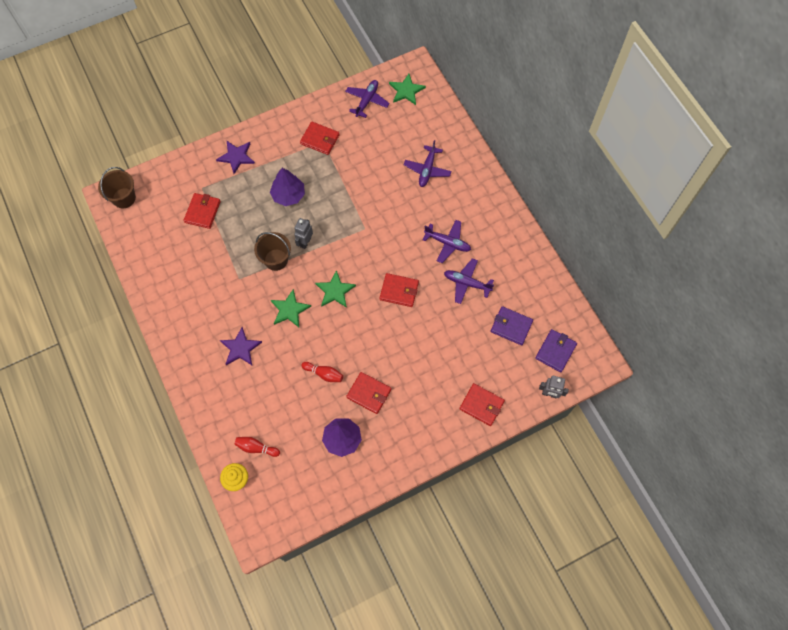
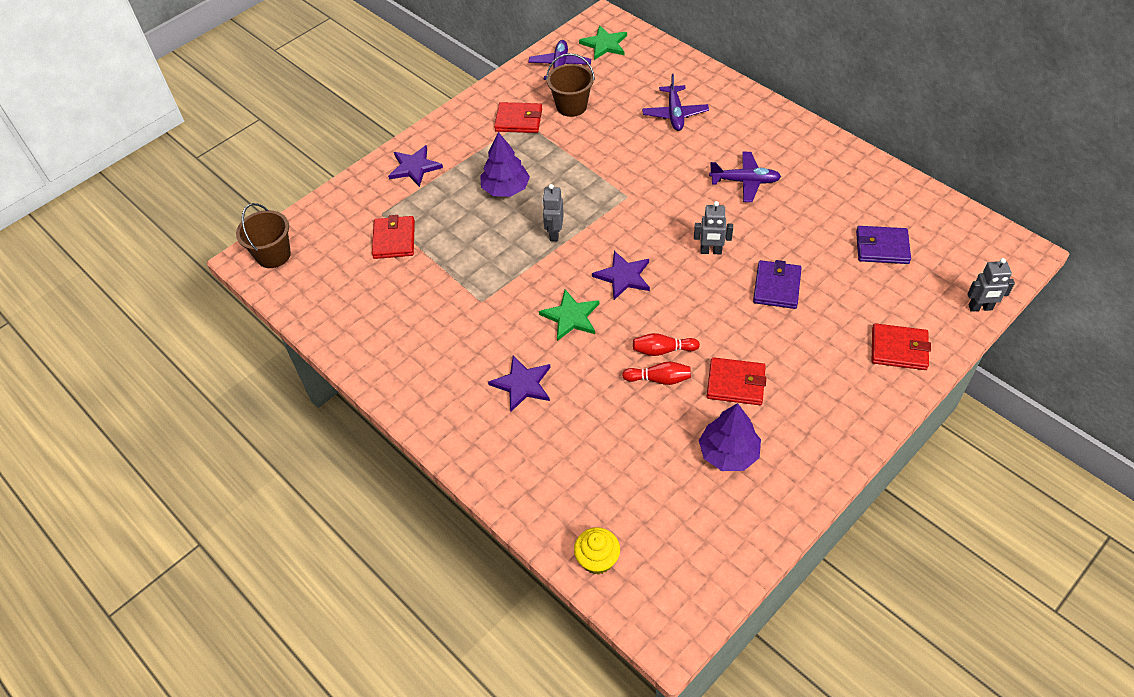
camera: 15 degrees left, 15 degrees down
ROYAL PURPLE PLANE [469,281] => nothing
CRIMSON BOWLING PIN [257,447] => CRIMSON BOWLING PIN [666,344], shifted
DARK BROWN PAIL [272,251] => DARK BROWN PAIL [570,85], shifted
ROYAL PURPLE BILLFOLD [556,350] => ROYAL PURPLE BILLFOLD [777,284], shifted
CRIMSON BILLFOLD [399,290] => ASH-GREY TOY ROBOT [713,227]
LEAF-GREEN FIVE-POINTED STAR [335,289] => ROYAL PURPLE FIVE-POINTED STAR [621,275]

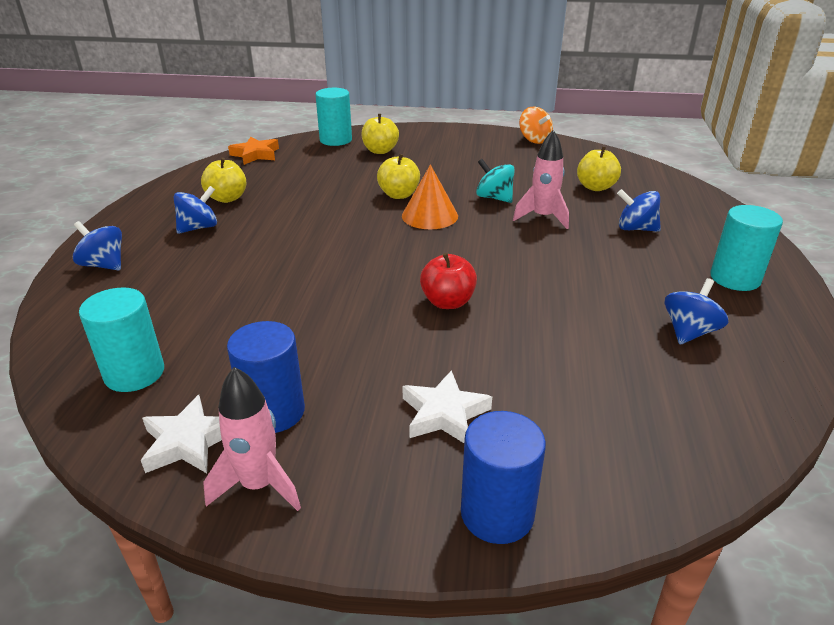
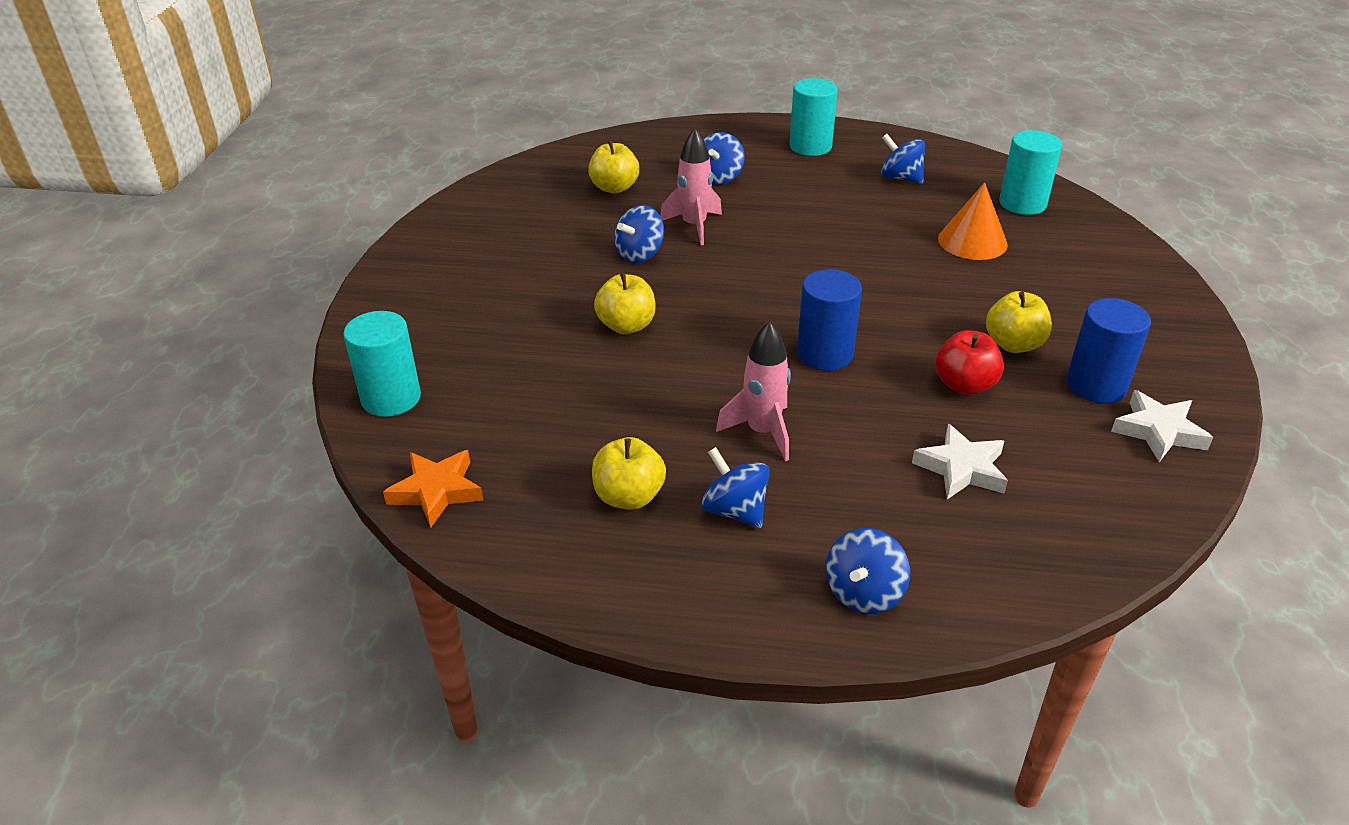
camera: 90 degrees left, 5 degrees up
BRIGHT ORANGE TOY TOP [536,125] => nothing
AQUA CYLINDER SHAPE [121,339] => AQUA CYLINDER SHAPE [1030,172], shifted
ROSE-PINK ROCKET [252,439] => ROSE-PINK ROCKET [753,391], shifted
YELLOW TOY APPLE [380,134] => YELLOW TOY APPLE [1019,322], shifted
BRIGHT ORANGE CONE [430,196] => BRIGHT ORANGE CONE [973,221], shifted
WHITE FIVE-POINTED STAR [447,406] => WHITE FIVE-POINTED STAR [960,462], shifted
CRIMSON TOY APPLE [448,281] => CRIMSON TOY APPLE [969,362], shifted
BLUE CYLINDER SHAPE [503,477] => BLUE CYLINDER SHAPE [829,320], shifted
AQUA TOY TOP [495,181] => BLUE TOY TOP [639,234]

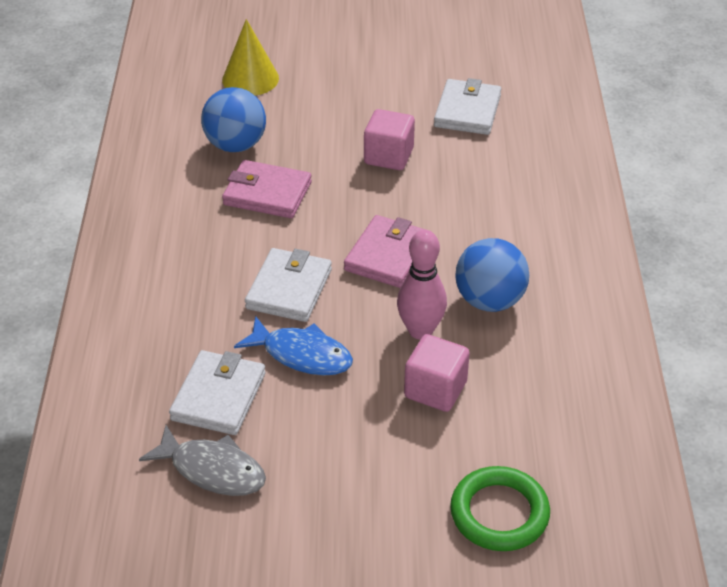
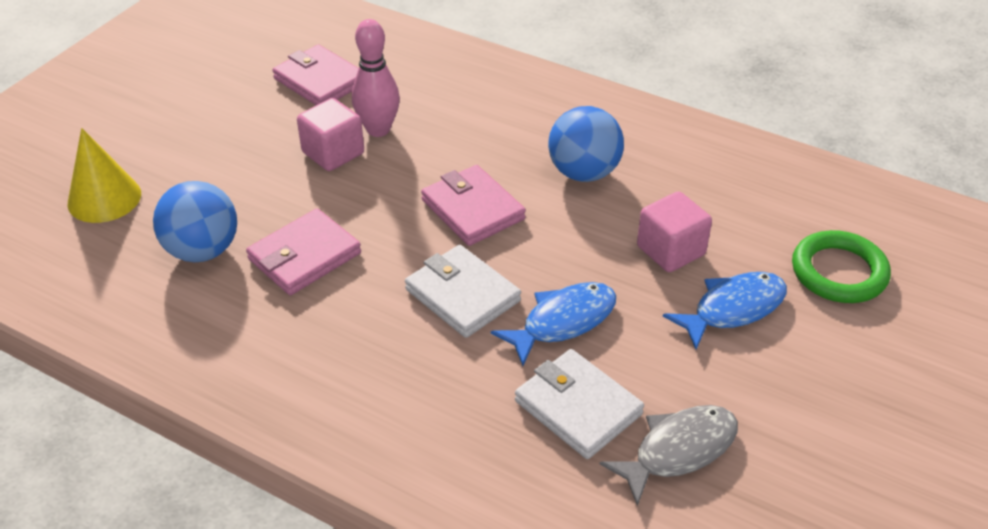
camera: 60 degrees left, 0 degrees up
nothing => BLUE FISH [725,311]
ROSE-PINK BOWLING PIN [422,285] => ROSE-PINK BOWLING PIN [376,78], shifted
WHITE BILLFOLD [467,106] => ROSE-PINK BILLFOLD [315,74]

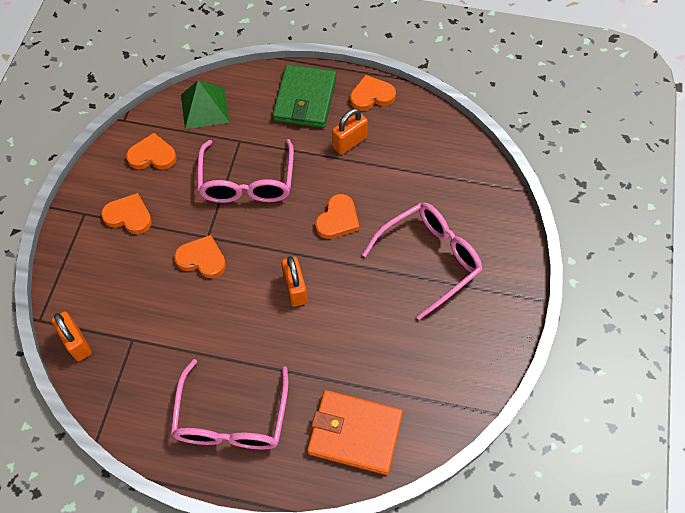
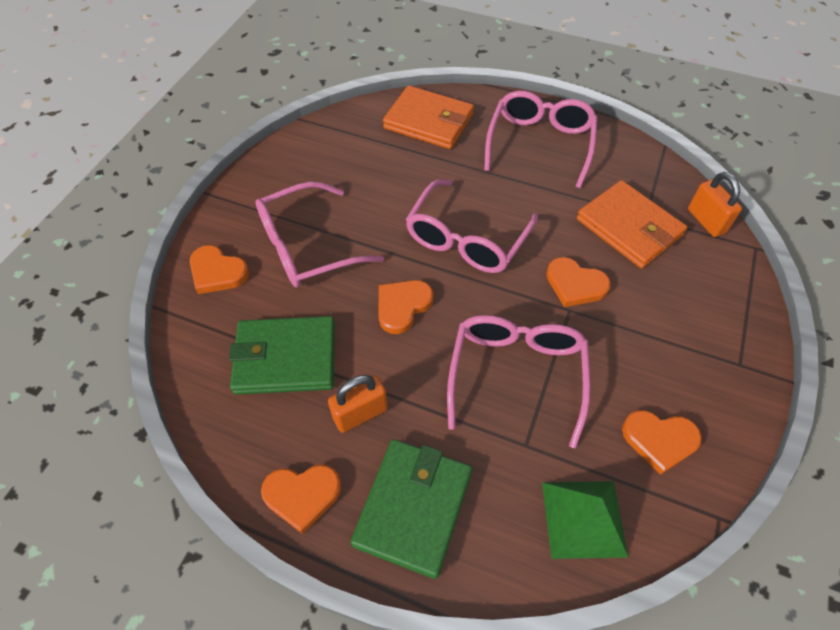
camera: 170 degrees left, 5 degrees down
nothing => LEAF-GREEN BILLFOLD [282,355]
nothing => BRIGHT ORANGE BILLFOLD [632,224]
BRIGHT ORANGE HEART SHAPE [126,213] => BRIGHT ORANGE HEART SHAPE [219,269], shifted
BRIGHT ORANGE SMALL LOCK [294,281] => ROSE-PINK SPECTACLES [471,226]

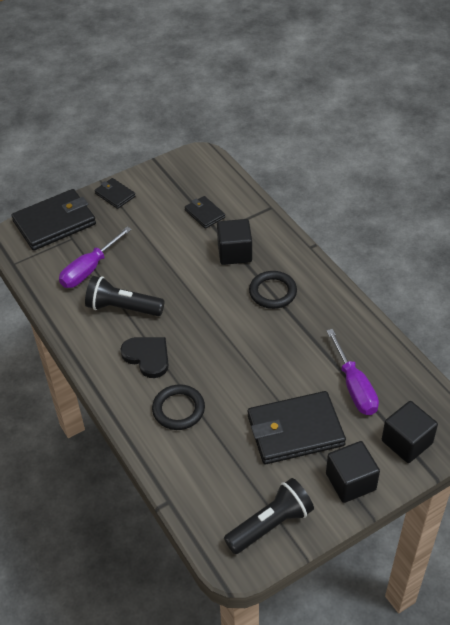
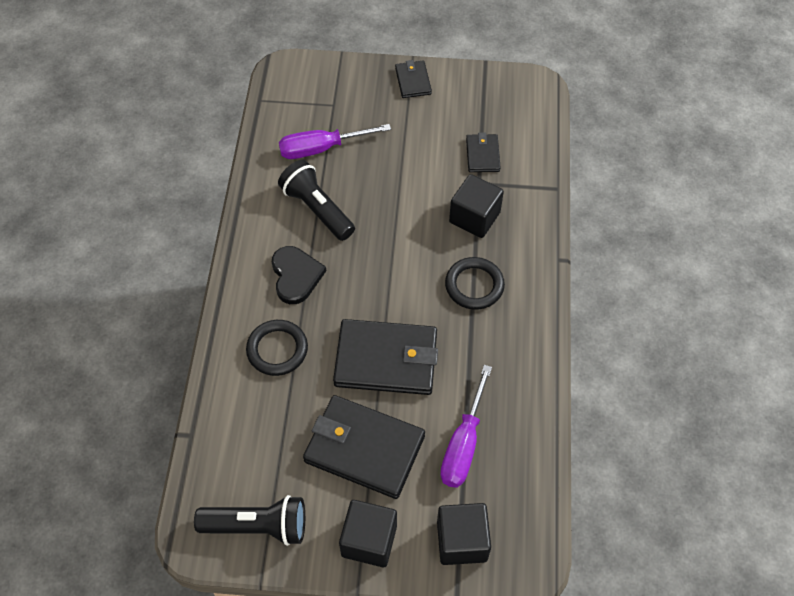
camera: 35 degrees right, 10 degrees up
BLACK BILLFOLD [53,220] => BLACK BILLFOLD [385,357], shifted

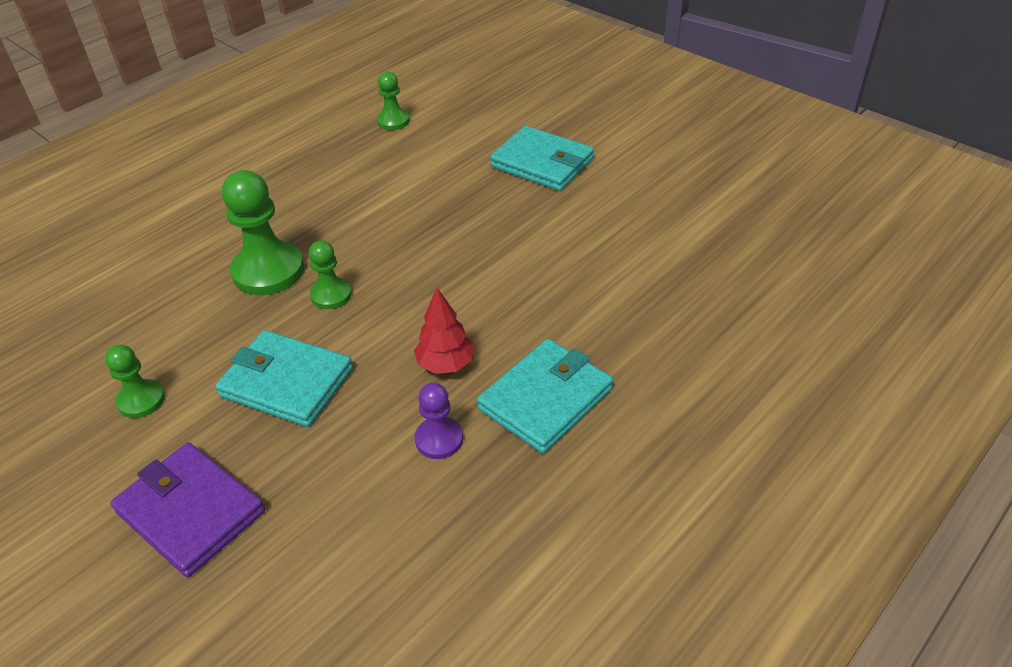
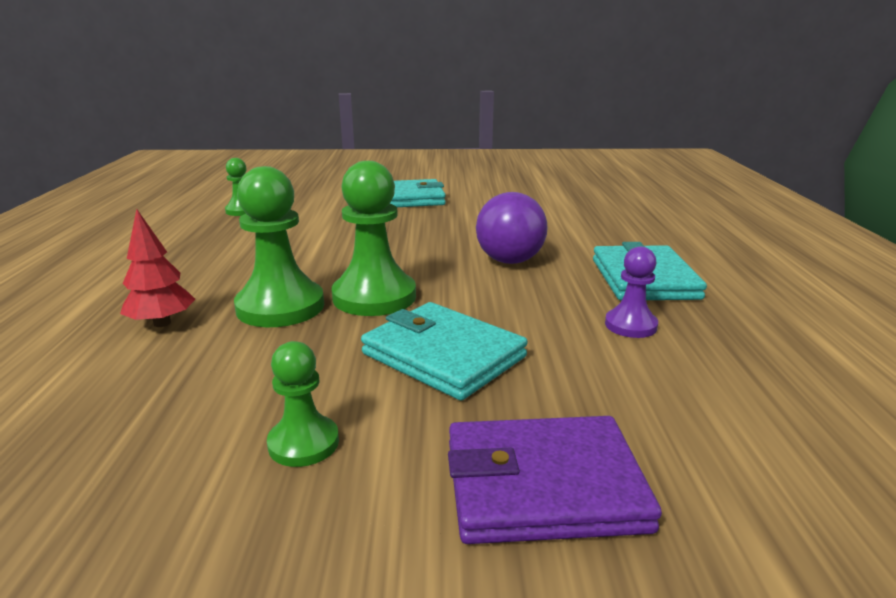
camera: 45 degrees left, 20 degrees down
nothing => ROYAL PURPLE BALL [511,228]
CRIMSON TOY TREE [444,331] => CRIMSON TOY TREE [157,268], shifted
AQUA BILLFOLD [284,378] => AQUA BILLFOLD [444,351], 60 degrees clockwise
LEAF-GREEN CHESS PAWN [330,274] => LEAF-GREEN CHESS PAWN [374,238], x1.80

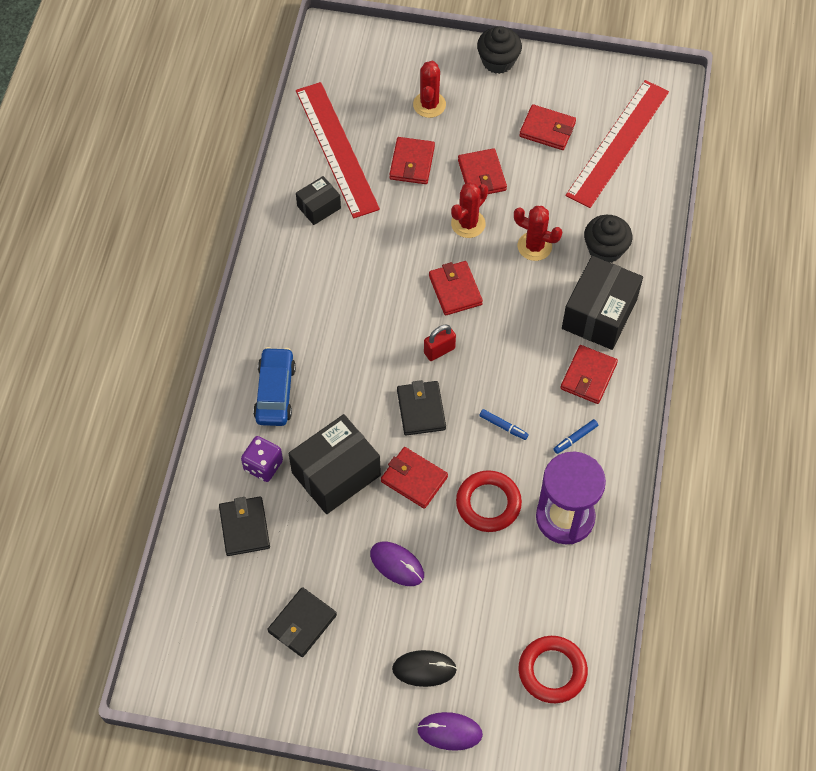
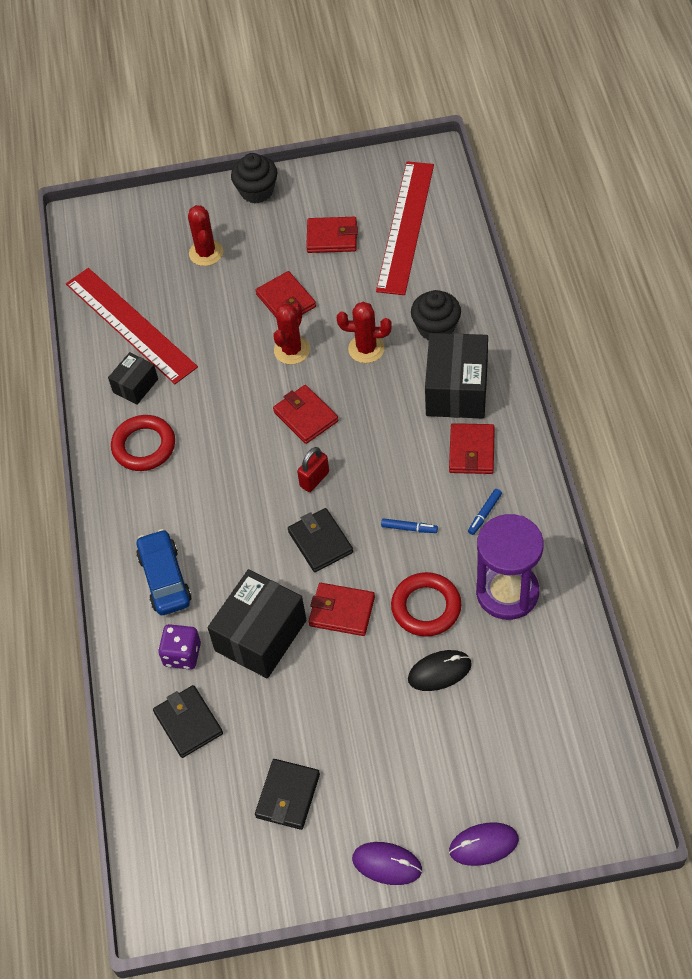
camera: 15 degrees left, 5 degrees down
CRIMSON BILLFOLD [412,160] => nothing
ROYAL PURPLE MOUSE [397,564] => ROYAL PURPLE MOUSE [387,863], shifted
BLACK MOUSE [424,668] => BLACK MOUSE [440,670], shifted
CRIMSON RING [553,669] => CRIMSON RING [143,443], shifted

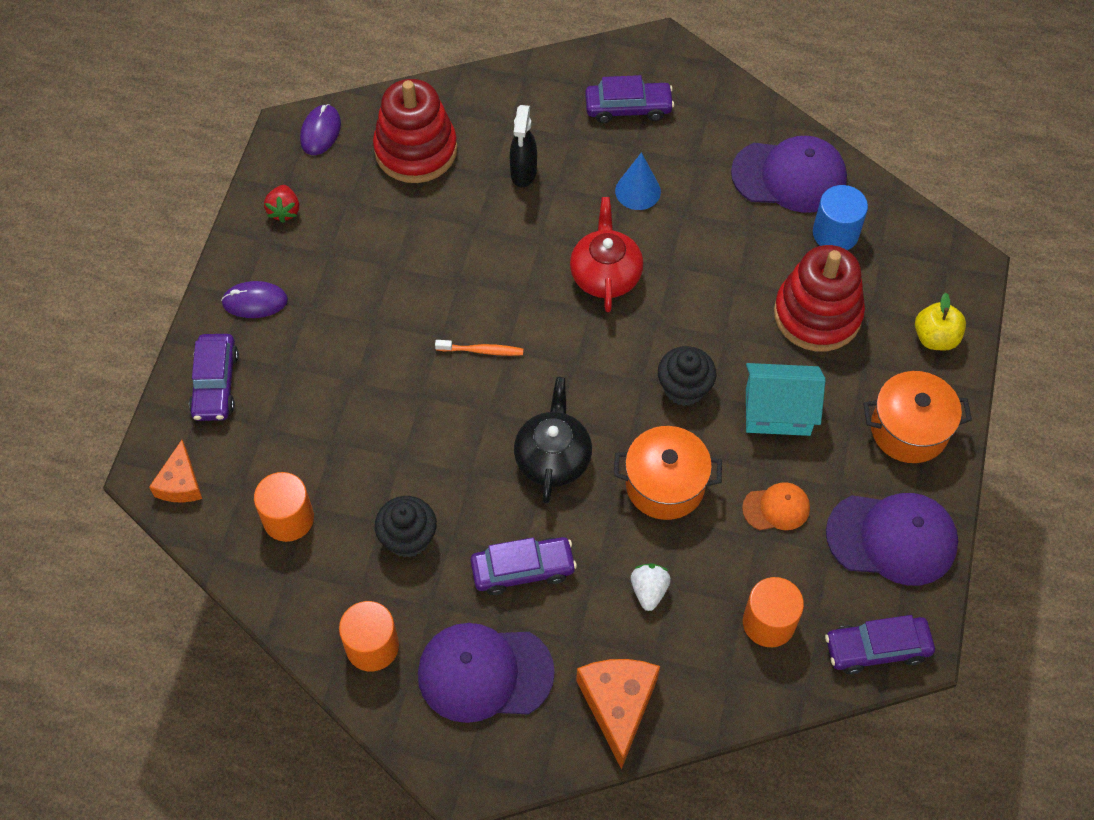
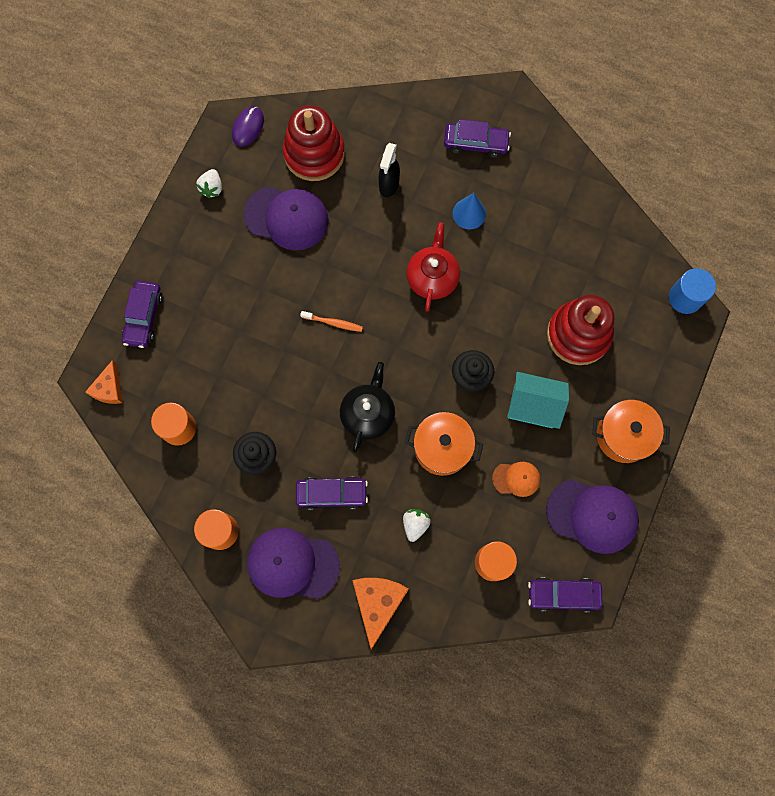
camera: 10 degrees right, 15 degrees up
ROYAL PURPLE MOUSE [254,299] => nothing
YELLOW TOY APPLE [940,322] => nothing
ROYAL PURPLE PEAKED CAP [789,174] => ROYAL PURPLE PEAKED CAP [286,218], shifted
BLUE CYLINDER SHAPE [840,217] => BLUE CYLINDER SHAPE [692,291], shifted
CRIMSON BERRY [281,204] => WHITE BERRY [209,183]

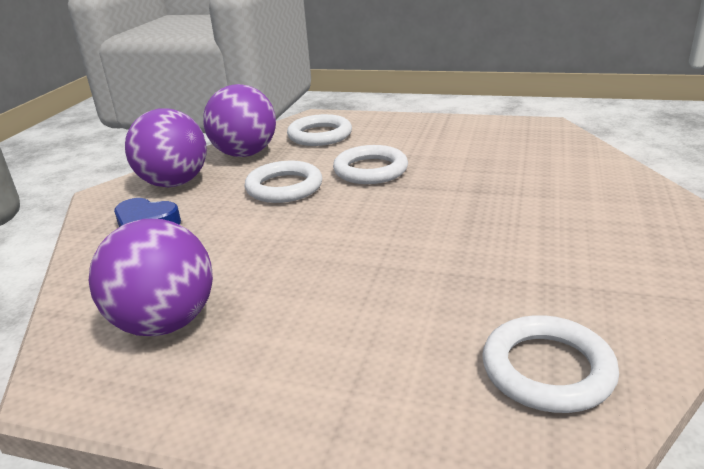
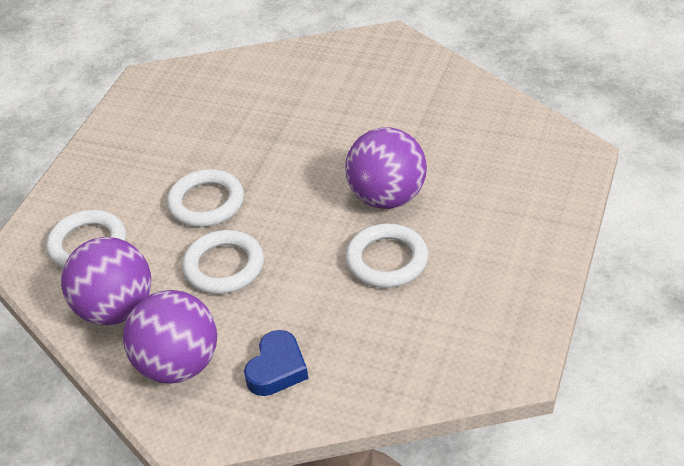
camera: 85 degrees left, 15 degrees up
ROYAL PURPLE BALL [151,277] => ROYAL PURPLE BALL [386,168], shifted
WHITE RING [550,364] => WHITE RING [386,256], shifted

